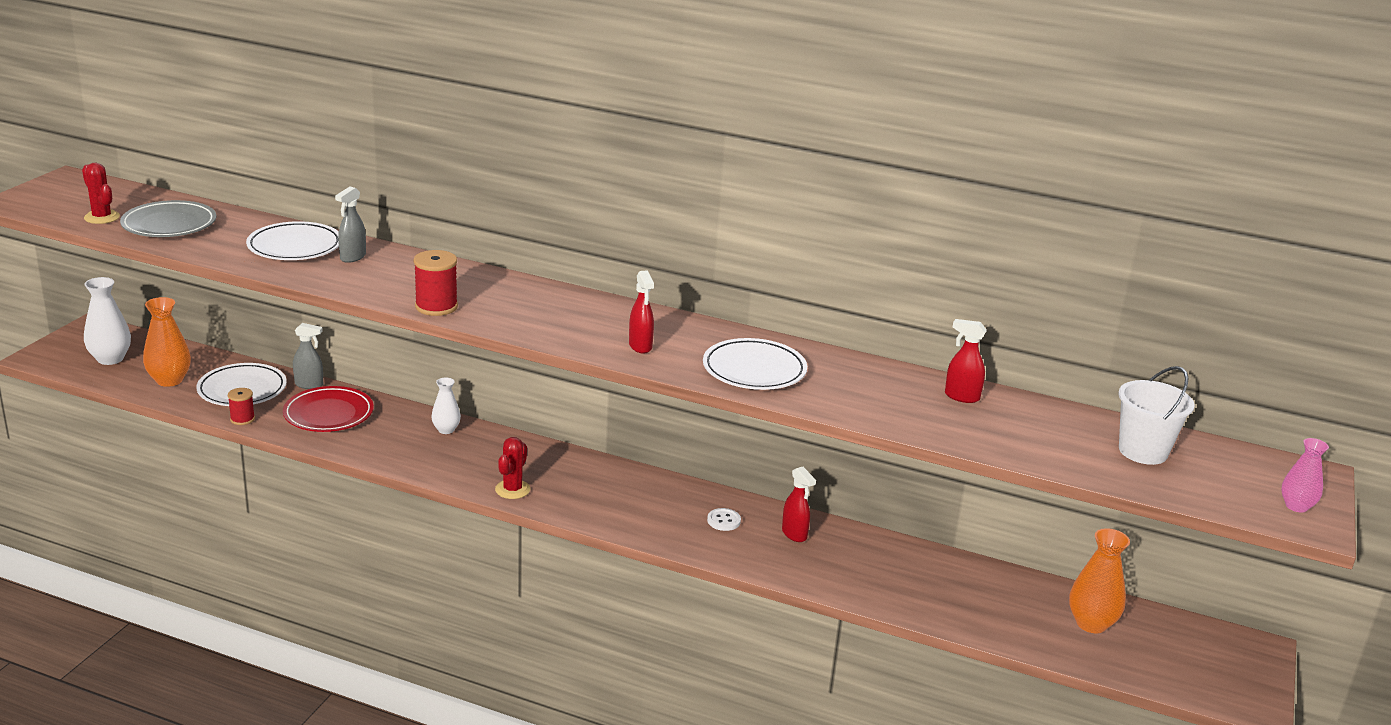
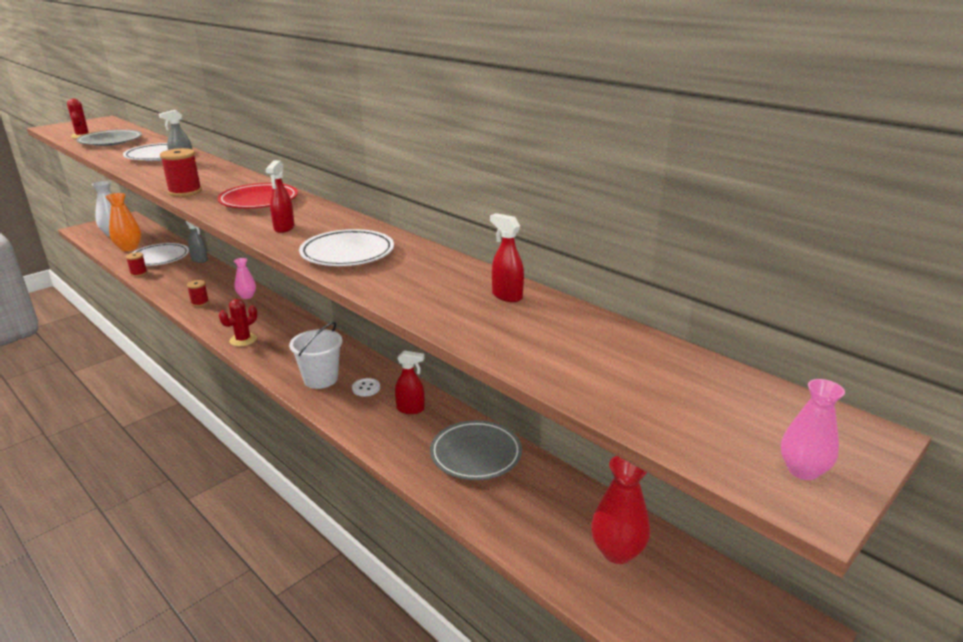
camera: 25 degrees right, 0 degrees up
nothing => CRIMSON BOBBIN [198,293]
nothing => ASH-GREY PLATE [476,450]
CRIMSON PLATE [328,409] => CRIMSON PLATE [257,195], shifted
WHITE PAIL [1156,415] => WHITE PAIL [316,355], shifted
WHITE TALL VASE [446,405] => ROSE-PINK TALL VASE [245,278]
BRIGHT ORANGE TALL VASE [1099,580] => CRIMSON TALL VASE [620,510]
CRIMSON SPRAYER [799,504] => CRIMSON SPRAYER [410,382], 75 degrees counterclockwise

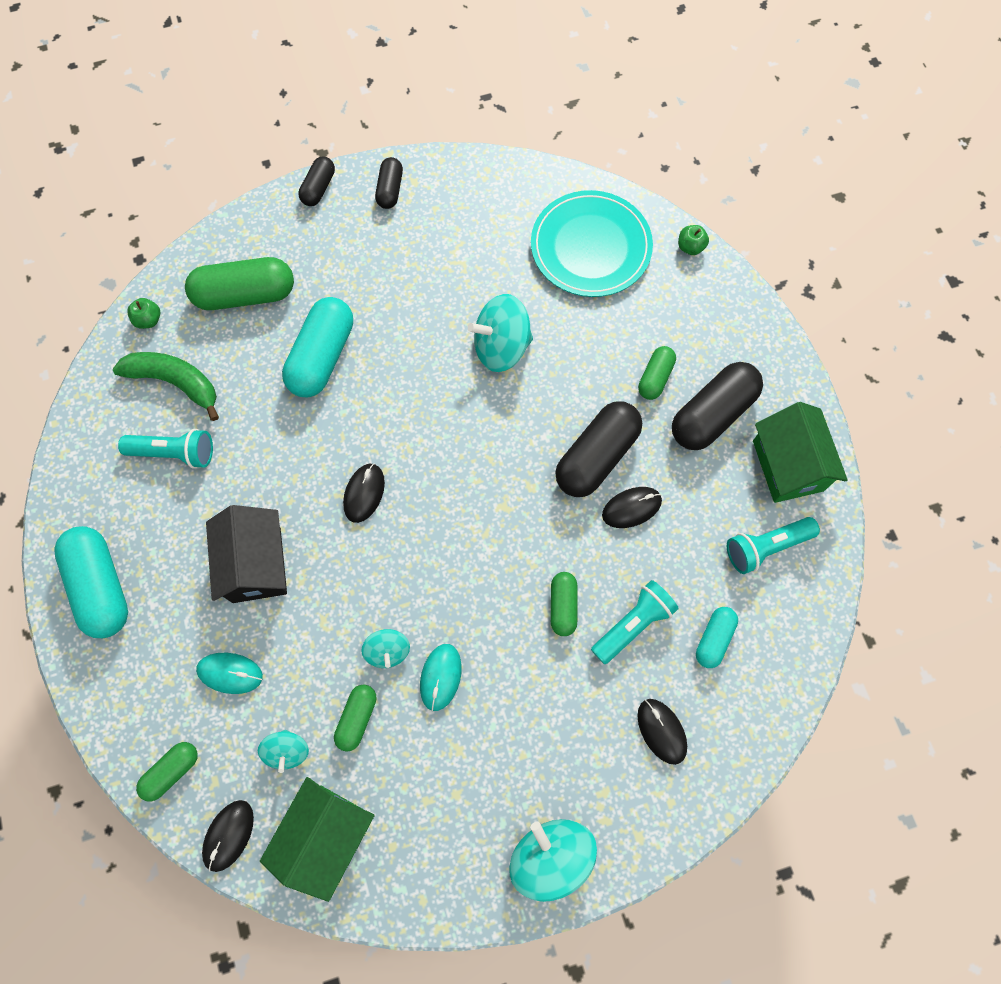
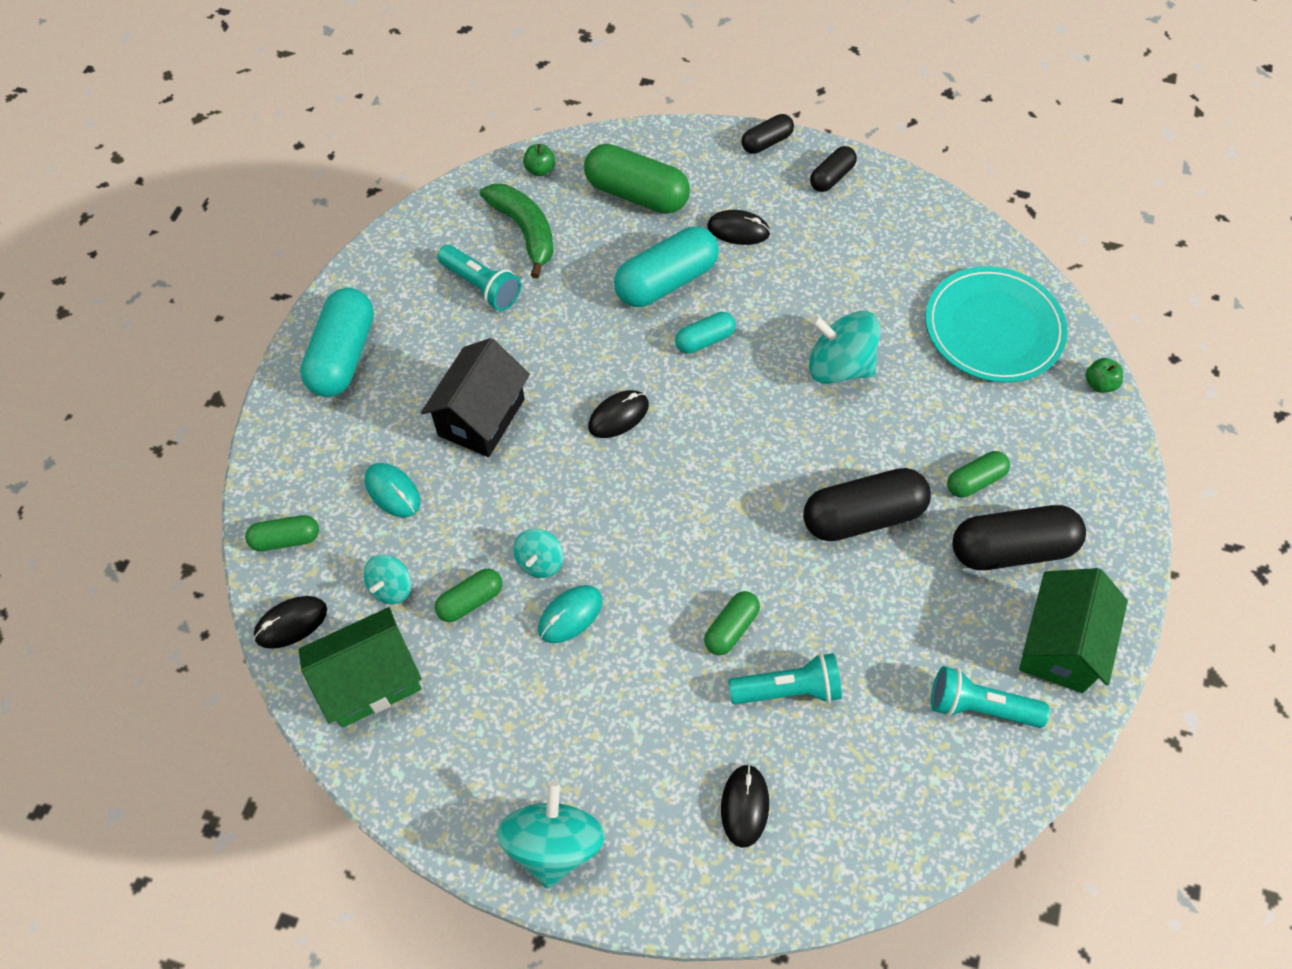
camera: 35 degrees right, 10 degrees down
BLACK MOUSE [632,507] => BLACK MOUSE [739,227], shifted
AQUA PILL SHAPE [717,637] => AQUA PILL SHAPE [705,333], shifted

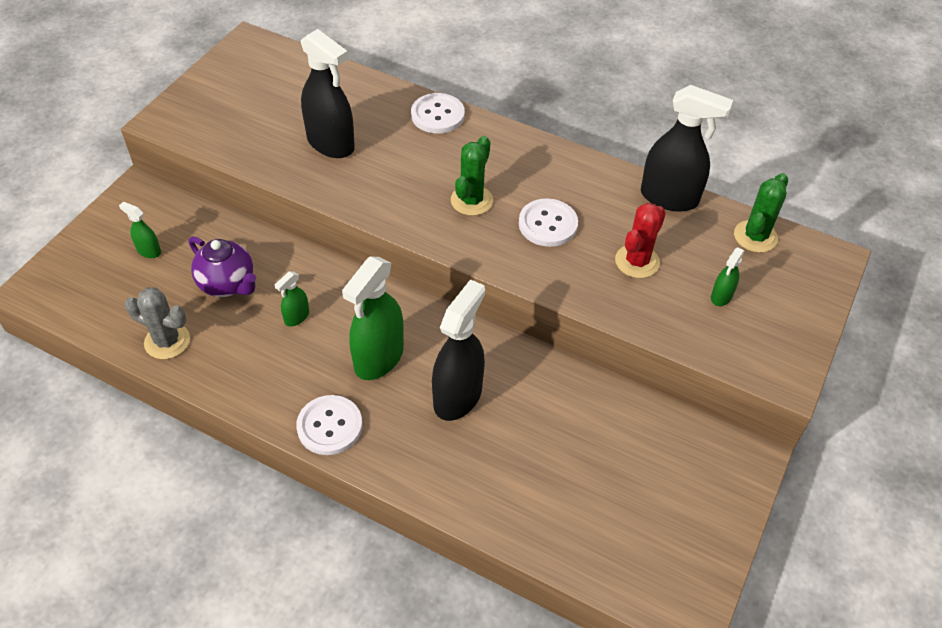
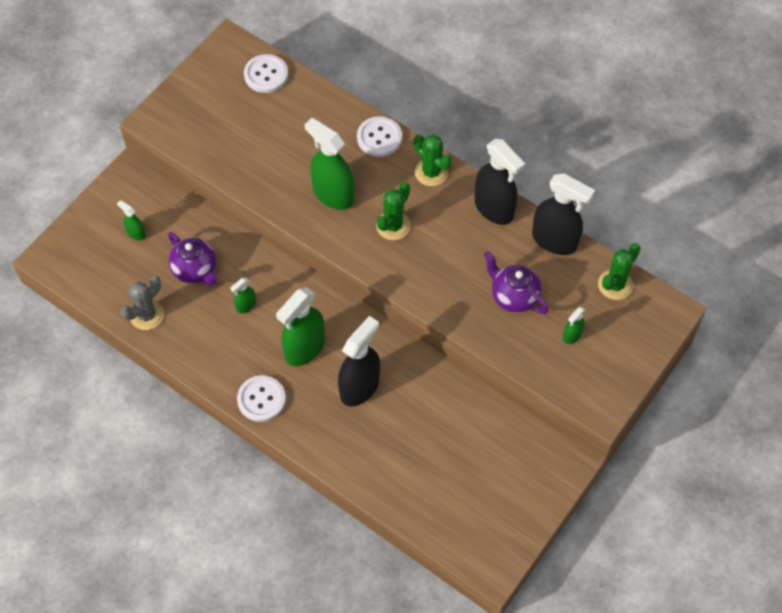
camera: 10 degrees right, 10 degrees up
nothing => LEAF-GREEN SPRAYER [329,164]
nothing => LEAF-GREEN CACTUS [433,160]
BLACK SPRAYER [328,93] => BLACK SPRAYER [499,182], shifted
WHITE BUTTON [548,222] => WHITE BUTTON [266,73], shifted
CRIMSON CACTUS [640,240] => ROYAL PURPLE CHINA TEAPOT [516,282]
ASH-GREY CACTUS [157,323] => ASH-GREY CACTUS [142,303], 75 degrees counterclockwise

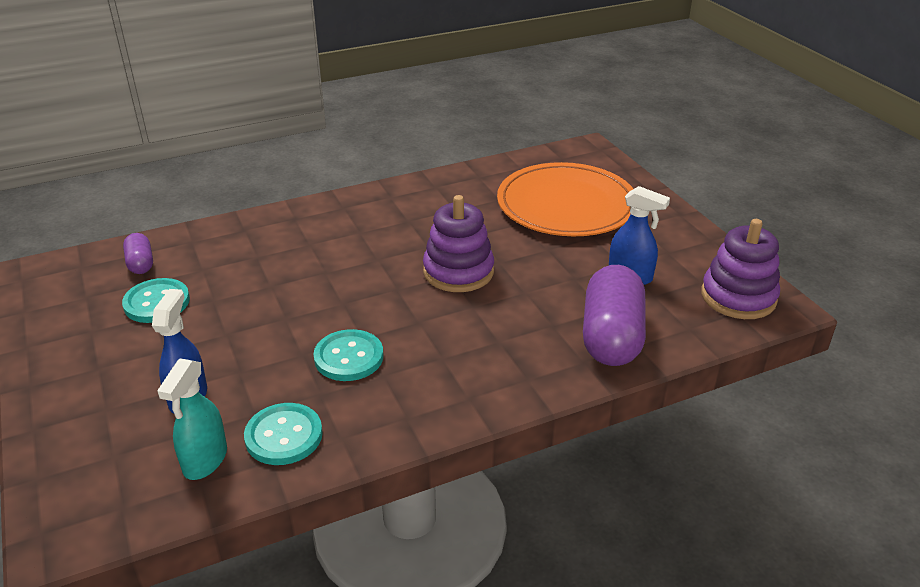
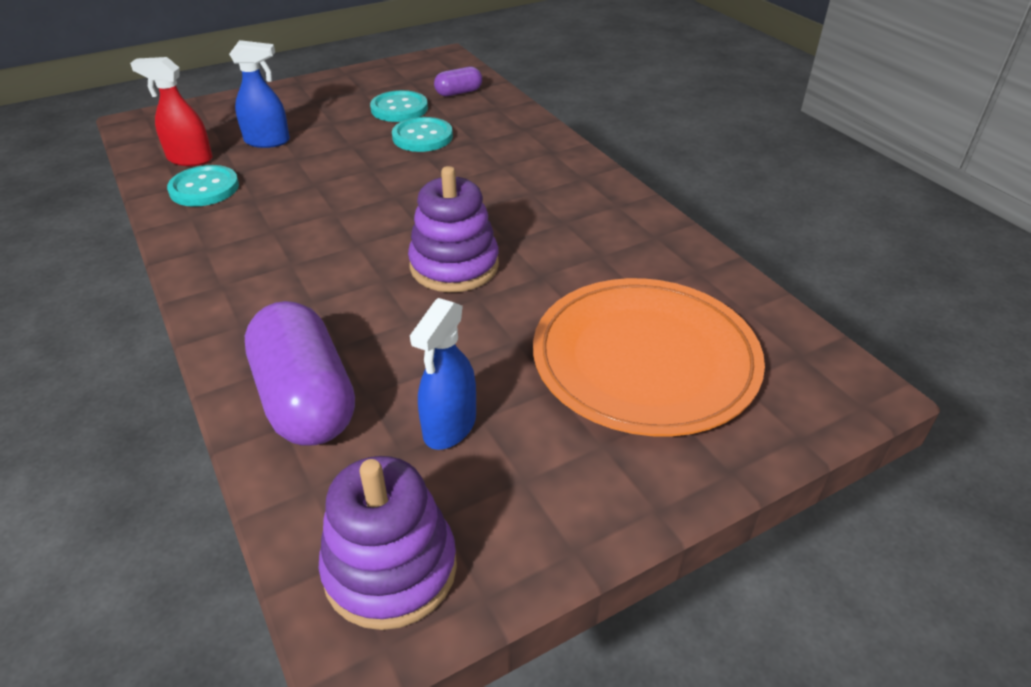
camera: 85 degrees right, 5 degrees up
AQUA BUTTON [348,355] => AQUA BUTTON [422,134], shifted
AQUA SPRAYER [192,419] => CRIMSON SPRAYER [171,111]
ROYAL PURPLE PILL SHAPE [614,315] => ROYAL PURPLE PILL SHAPE [300,373], 60 degrees clockwise

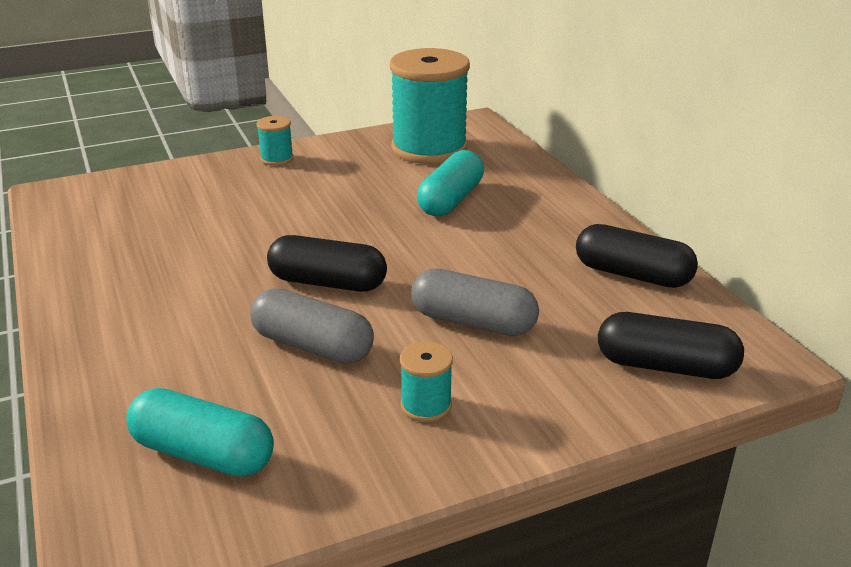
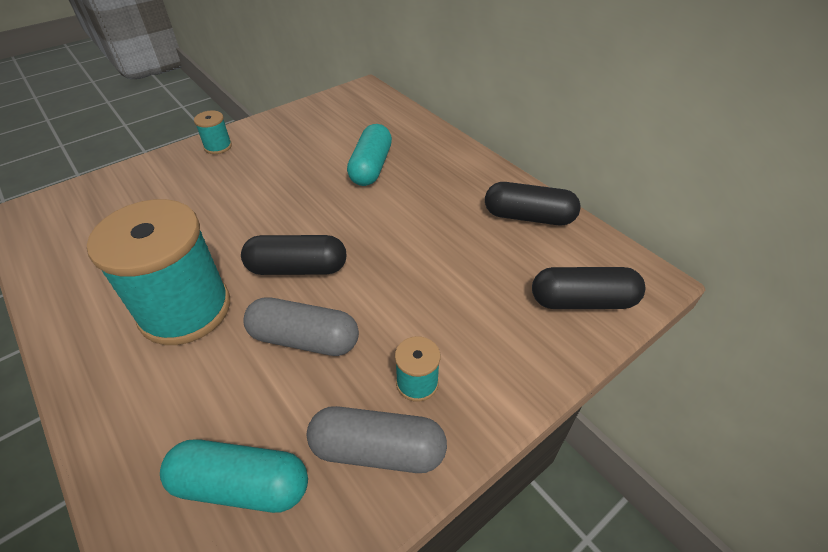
camera: 15 degrees left, 15 degrees up
AQUA BOBBIN [430,106] => AQUA BOBBIN [158,272], shifted
ASH-GREY PILL SHAPE [475,302] => ASH-GREY PILL SHAPE [377,439], shifted

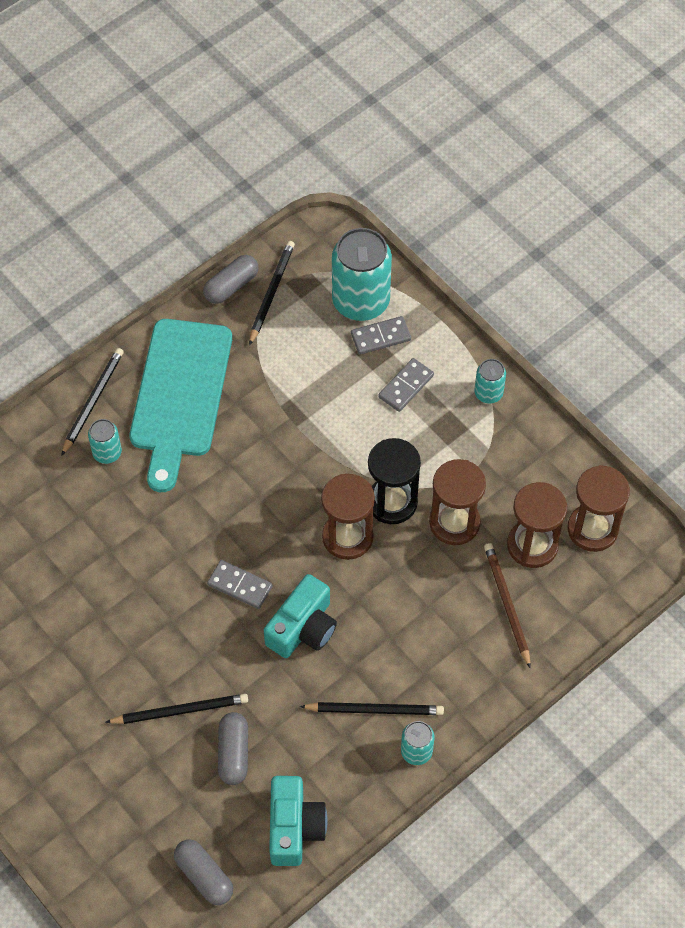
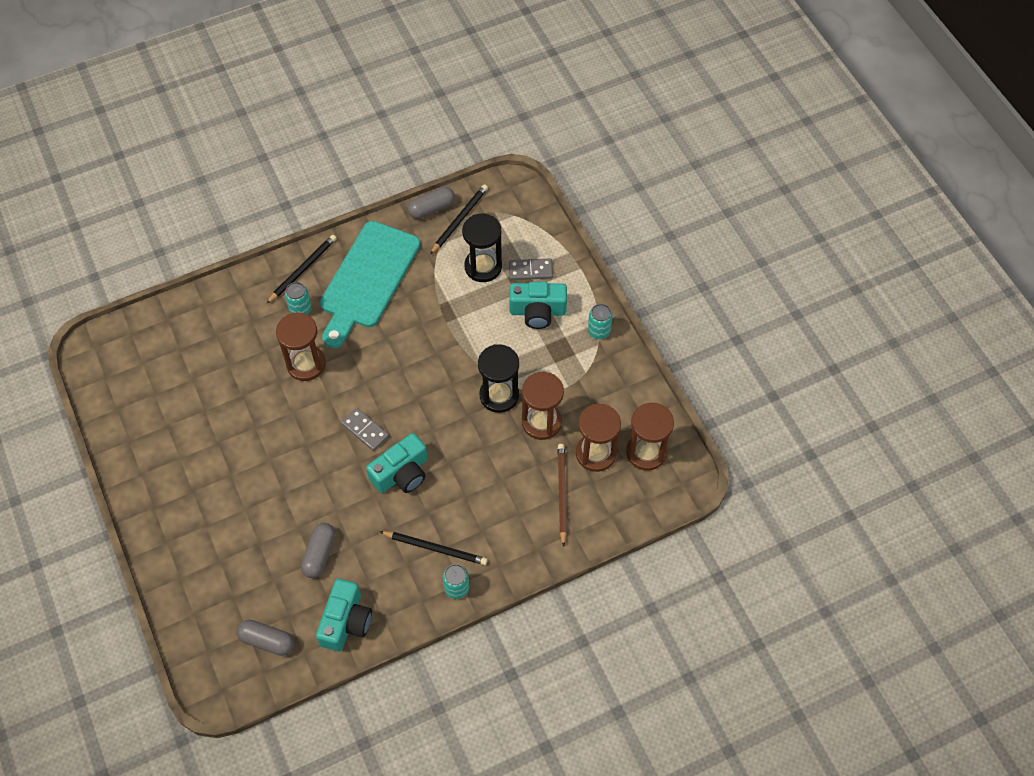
camera: 15 degrees right, 0 degrees up
BLACK PENCIL [176,709] => nothing
AQUA CAN [362,274] => nothing
nothing => BLACK HOURGLASS [482,248]
DARK BROWN HOURGLASS [348,517] => DARK BROWN HOURGLASS [301,346], shifted
ASH-GREY DOMINO PIECE [406,385] => AQUA COMPACT CAMERA [538,305]
ASH-GREY PILL SHAPE [203,872] => ASH-GREY PILL SHAPE [265,638], 45 degrees counterclockwise

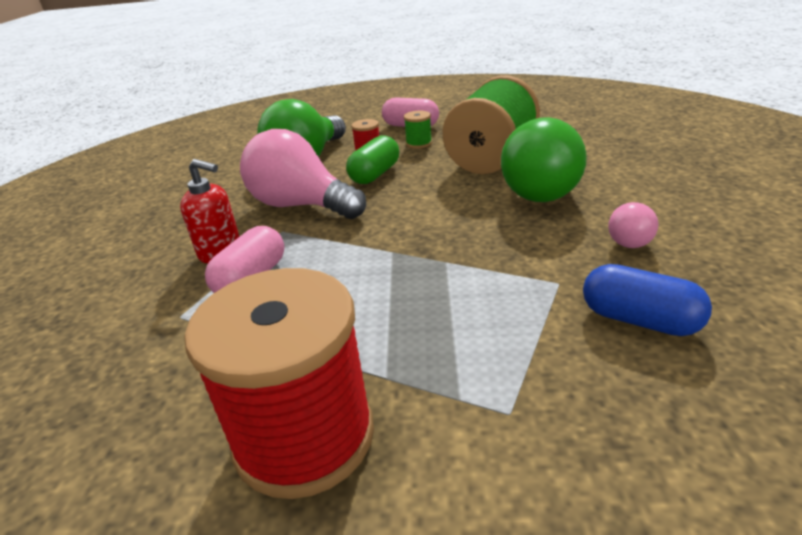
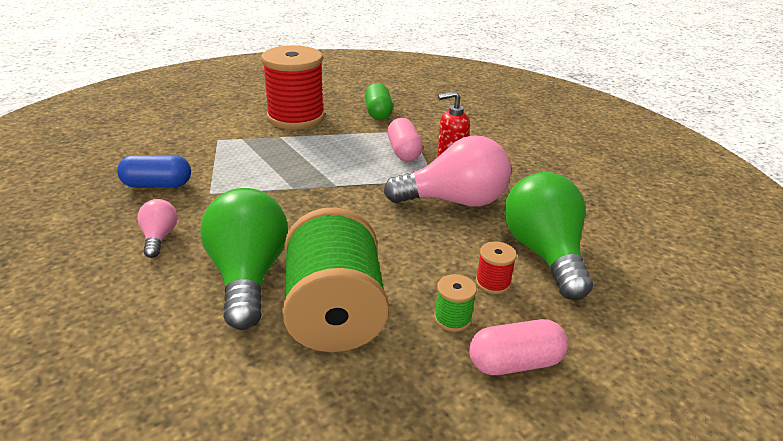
camera: 140 degrees right, 0 degrees up
LEAF-GREEN PILL SHAPE [372,159] => LEAF-GREEN PILL SHAPE [379,101], shifted

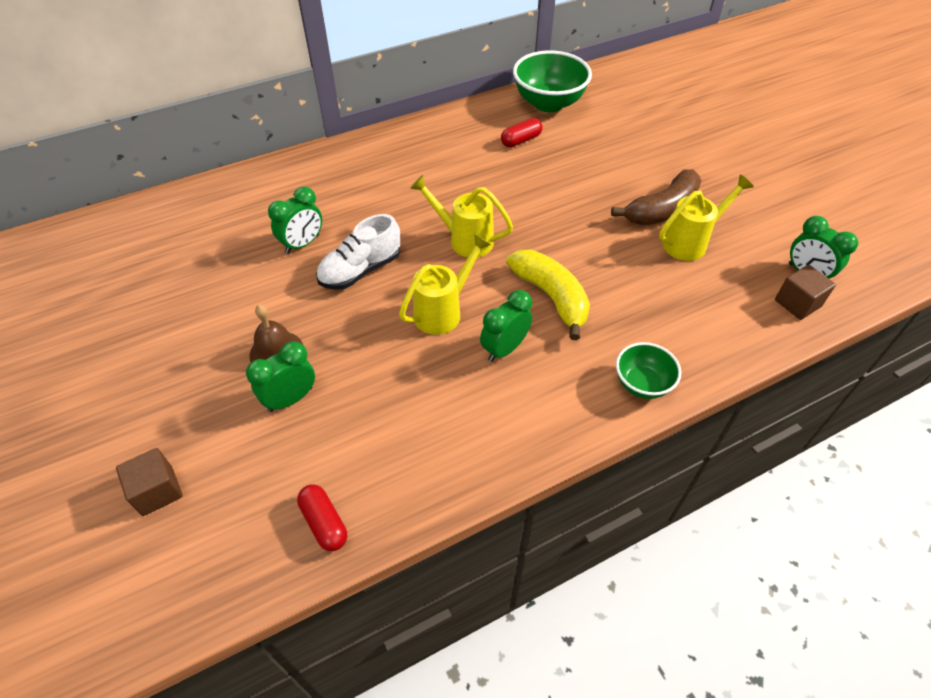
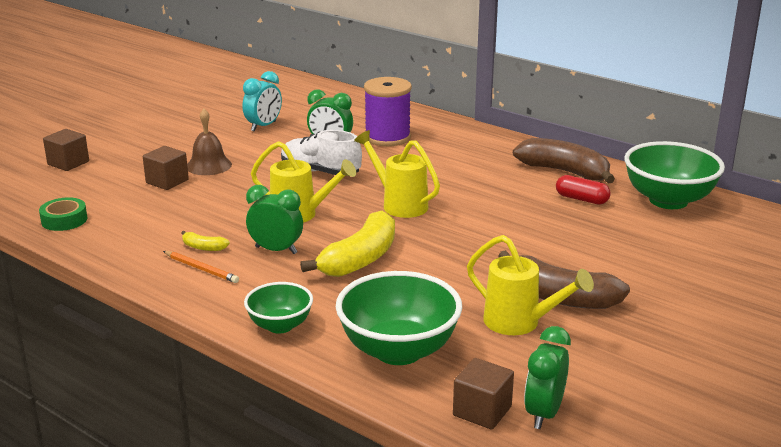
camera: 65 degrees right, 25 degrees down
nothing => BRIGHT ORANGE PENCIL [201,267]
nothing => YELLOW BANANA FRUIT [206,241]
nothing => AQUA ALARM CLOCK [262,101]
nothing => LEAF-GREEN DEEP DISH [399,318]
nothing => ROYAL PURPLE BOBBIN [388,111]
nothing => DARK BROWN BANANA FRUIT [564,161]
LEAF-GREEN ALARM CLOCK [280,376] => DARK BROWN CUBE [166,168]
CRIMSON PILL SHAPE [322,517] => LEAF-GREEN TAPE [63,214]
YELLOW WATERING CAN [461,216] => YELLOW WATERING CAN [397,174], 45 degrees counterclockwise

